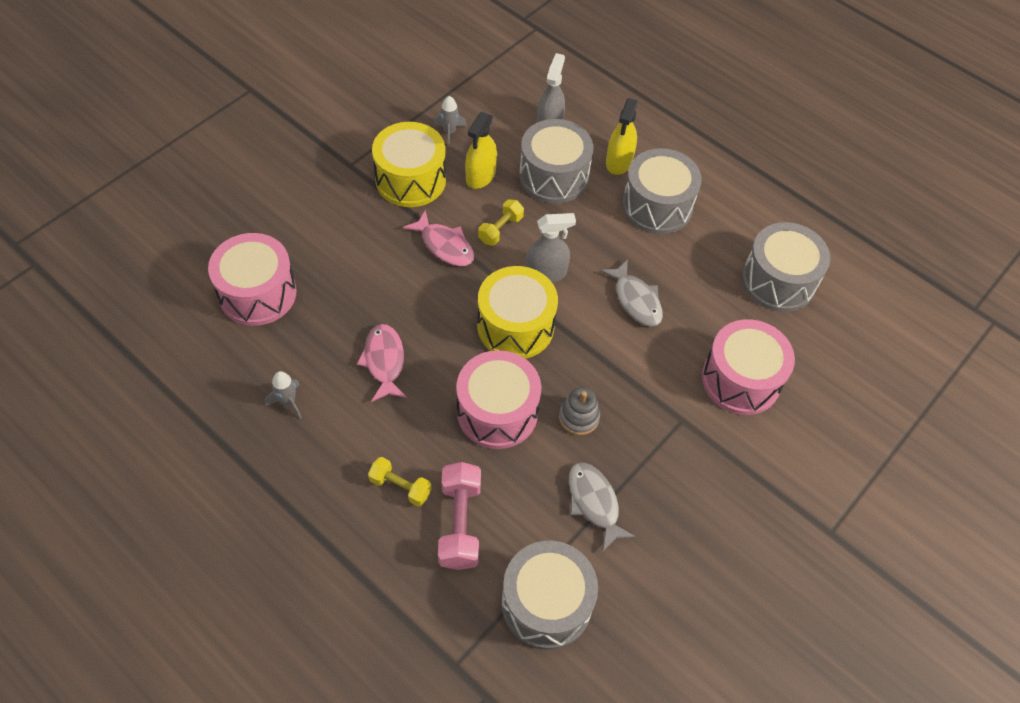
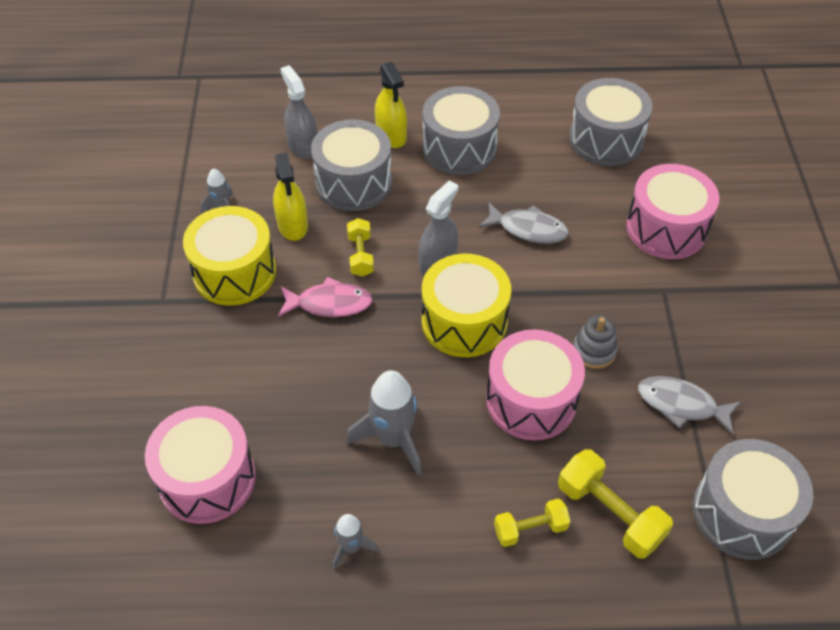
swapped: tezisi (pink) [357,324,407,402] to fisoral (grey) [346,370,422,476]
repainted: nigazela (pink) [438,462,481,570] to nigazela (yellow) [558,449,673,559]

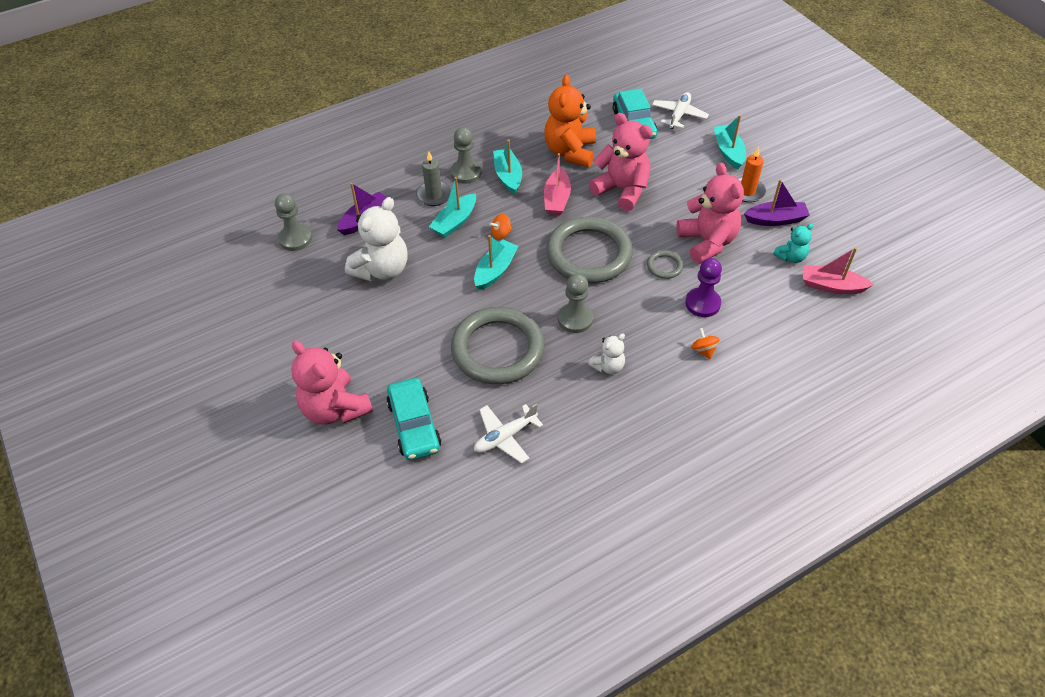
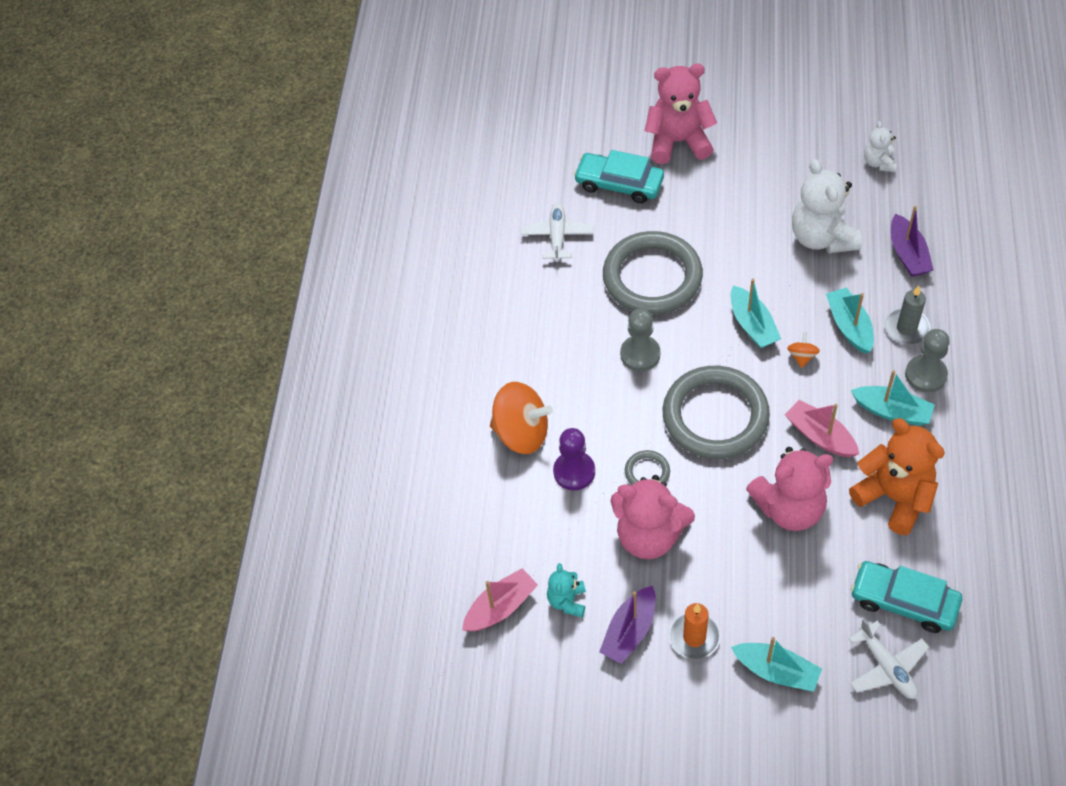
gone: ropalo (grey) [275,193,312,251]
shifted: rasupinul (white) [588,334,625,374] to [864,121,897,172]
scaled: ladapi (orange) [691,328,720,359] = [490,382,553,454] x2.23

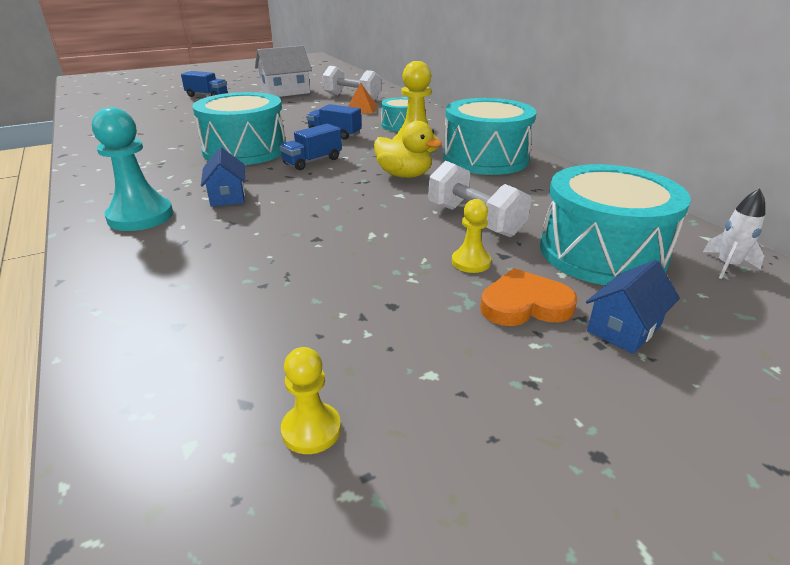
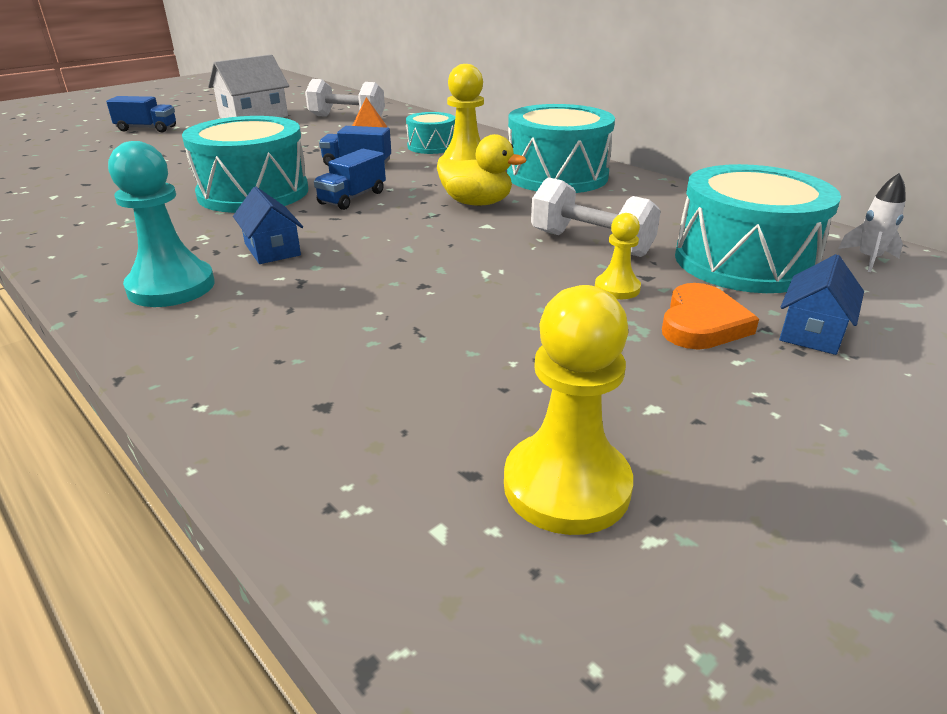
rotated: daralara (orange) [480,268,578,326] = [662,283,759,350] 135 degrees clockwise
scaled: ropalo (yellow) [281,347,341,454] = [504,285,633,535] x1.83

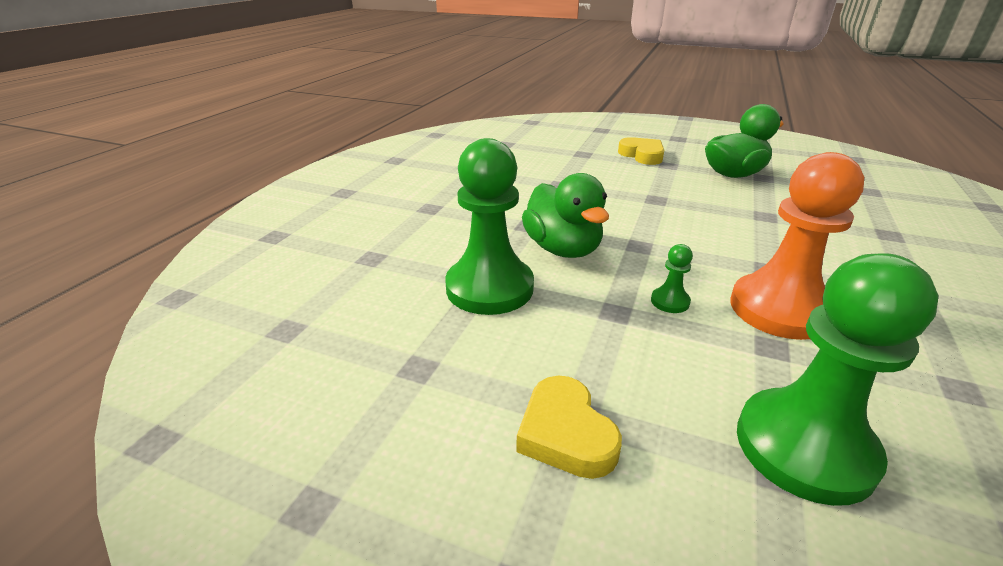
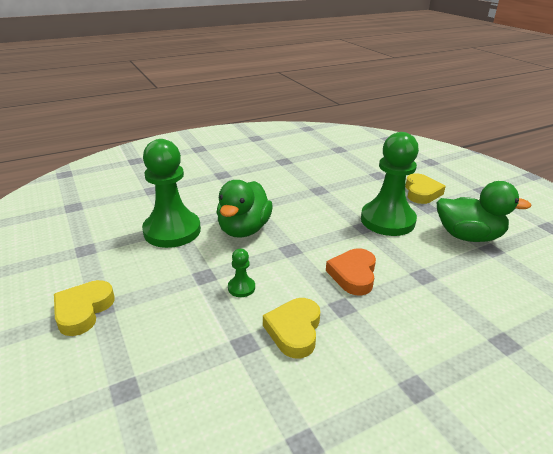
new: daralara (orange) [326,248,376,296]
shifted: ropalo (green) [737,253,938,506] to [361,132,419,236]
swapped: ropalo (orange) [730,152,864,340] to daralara (yellow) [263,298,320,358]

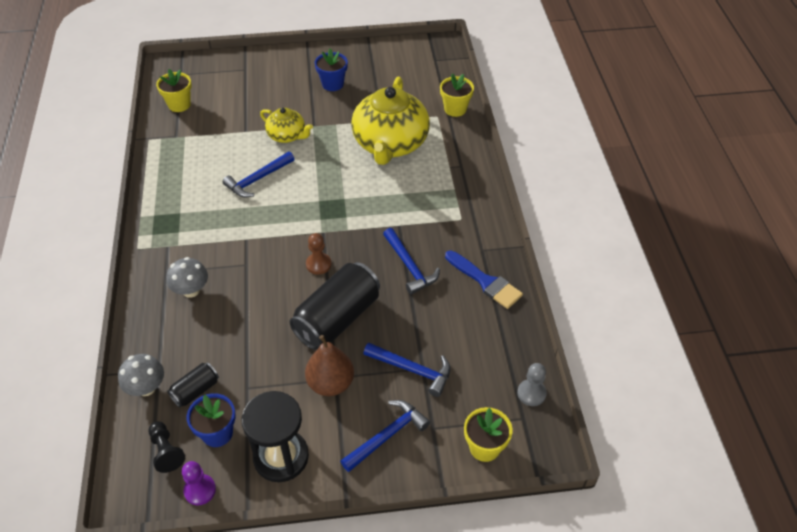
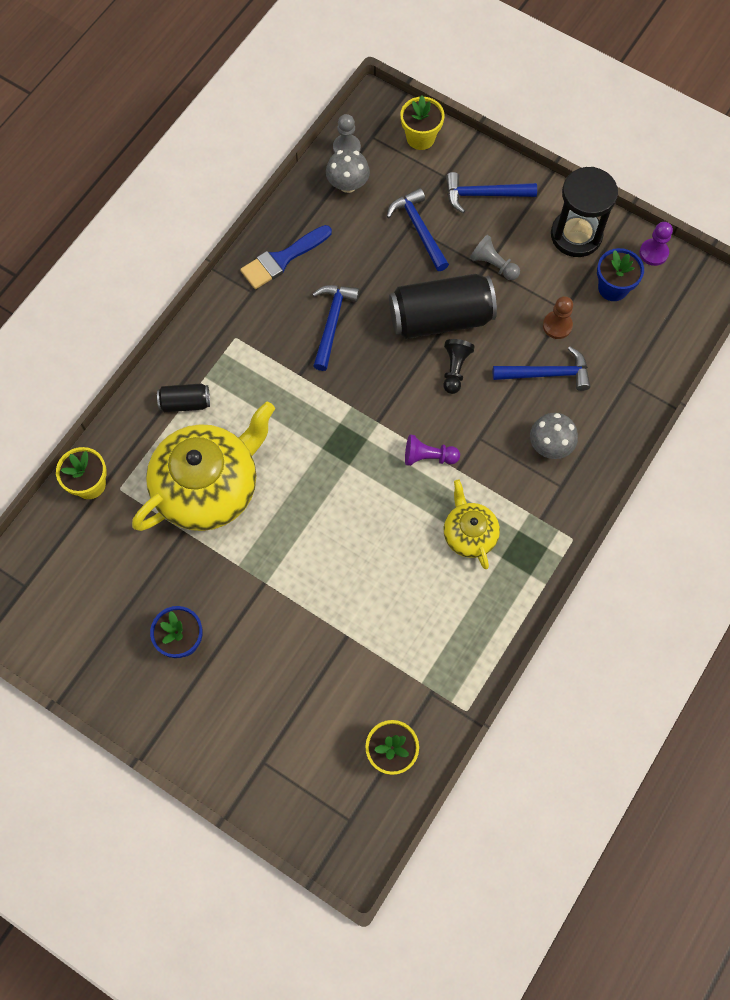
new: ropalo (purple) [405,435,460,466]
shifted: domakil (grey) [118,354,164,396] to [326,149,370,193]; ropalo (black) [149,421,185,473] to [443,339,475,394]; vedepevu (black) [167,362,219,408] to [157,384,210,412]; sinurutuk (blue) [223,151,294,197] to [493,347,590,391]; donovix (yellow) [260,108,313,143] to [444,480,500,569]; ropalo (brown) [306,233,331,275] to [543,296,573,339]
swapped: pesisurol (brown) [305,335,354,396] to ropalo (grey) [470,235,520,280]
rotated: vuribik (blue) [445,250,523,309] = [240,225,332,289] 120 degrees counterclockwise

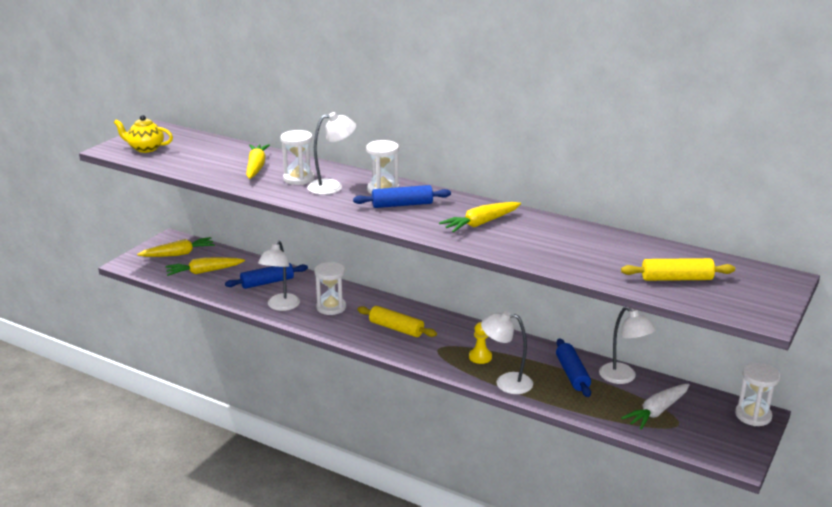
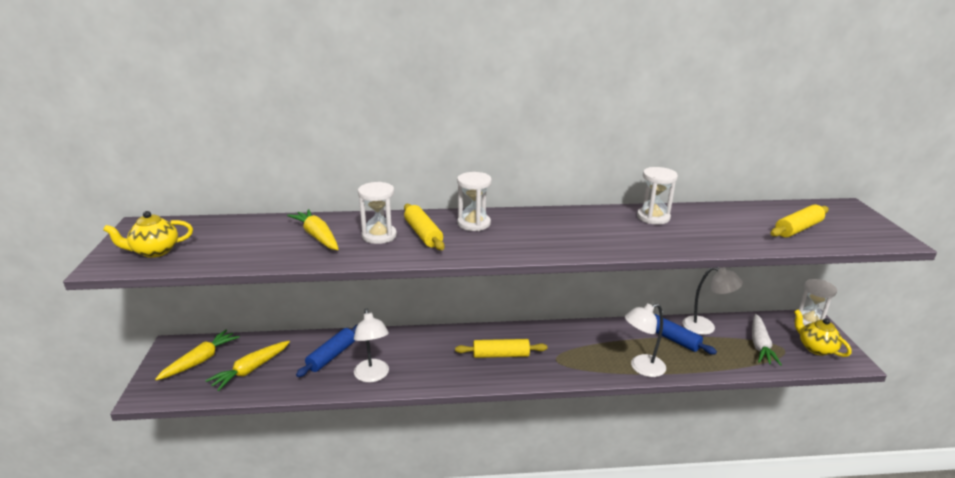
gone: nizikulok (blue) [353,185,451,208]; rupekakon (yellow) [439,202,521,232]; ropalo (yellow) [469,322,492,364]
new: donovix (yellow) [794,310,852,357]
shifted: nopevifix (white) [314,262,346,315] to [637,167,678,225]
swapped: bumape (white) [307,112,356,195] to nizikulok (yellow) [404,204,445,250]

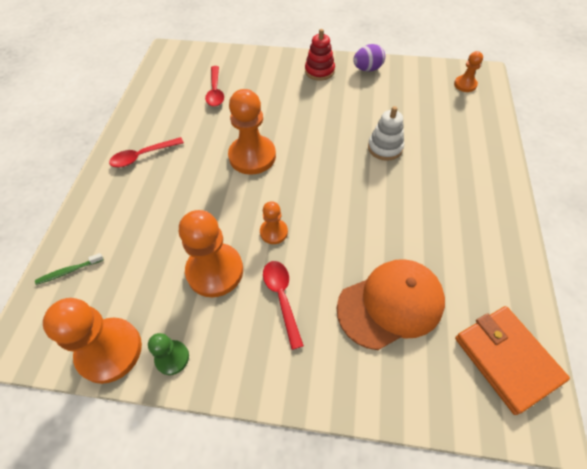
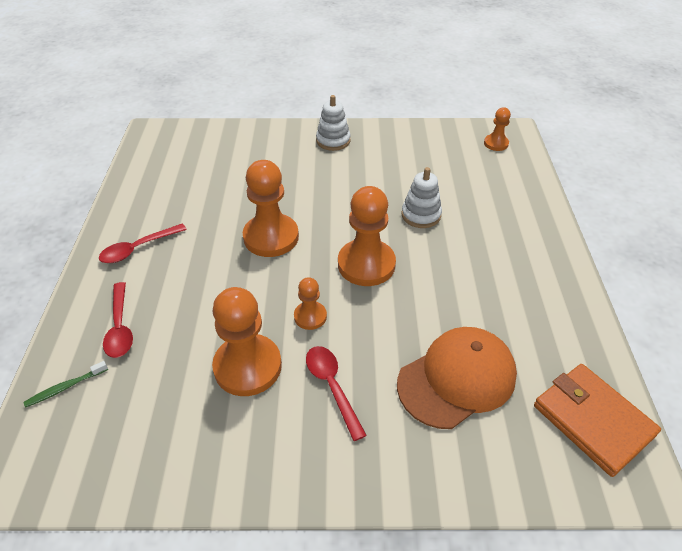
gone: ropalo (green) [148,333,189,375]; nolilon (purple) [353,44,385,72]
shifted: ropalo (orange) [43,298,142,384] to [338,186,396,286]; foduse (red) [205,66,224,107] to [103,282,133,358]
repainted: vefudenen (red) [305,29,335,81] to vefudenen (white) [316,95,351,151]

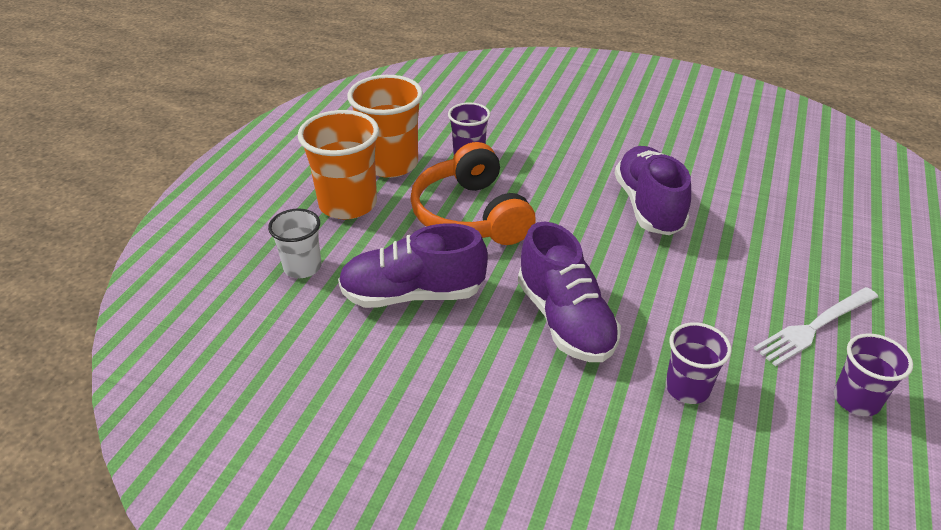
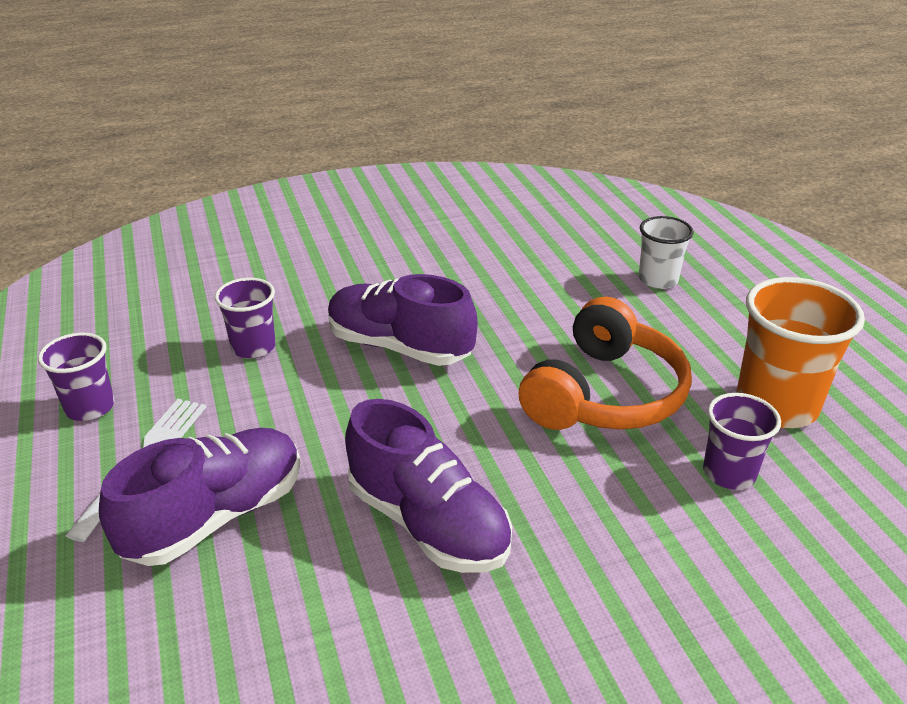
gone: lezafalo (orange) [298,110,379,219]
shifted: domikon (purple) [338,223,488,308] to [99,428,301,566]
rotated: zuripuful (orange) [410,142,536,245] = [519,297,692,430] 90 degrees clockwise

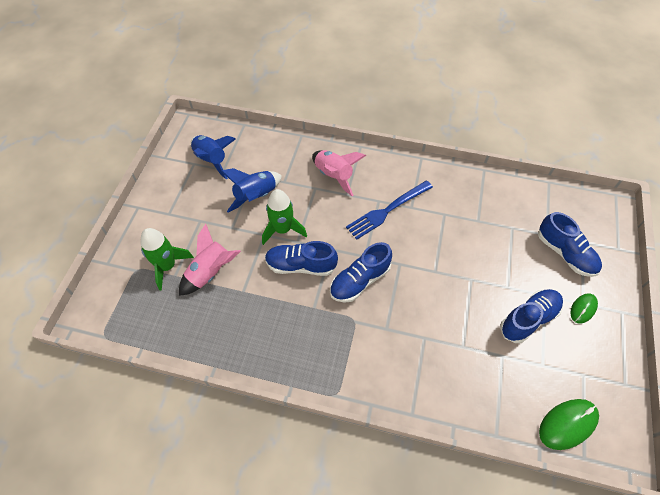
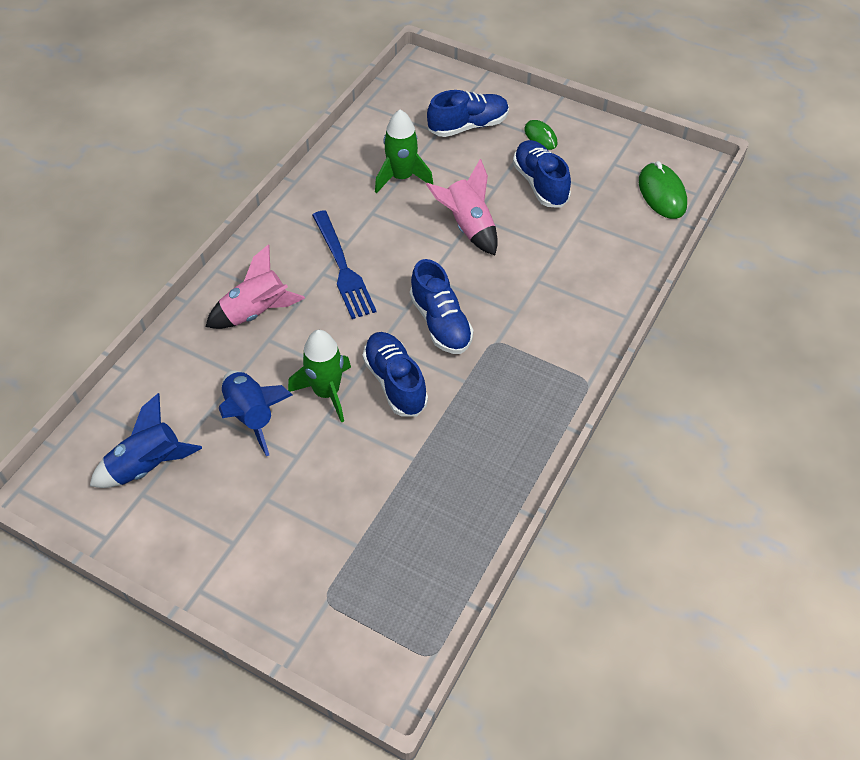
shifted: fisoral (green) [140,228,194,290] to [375,110,434,193]; fisoral (pink) [179,224,241,296] to [426,159,498,255]
rotated: domikon (blue) [265,241,338,276] = [363,332,428,417] 135 degrees clockwise

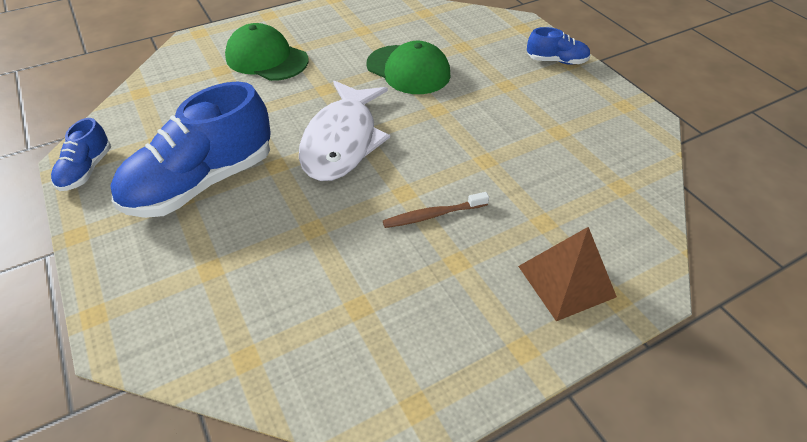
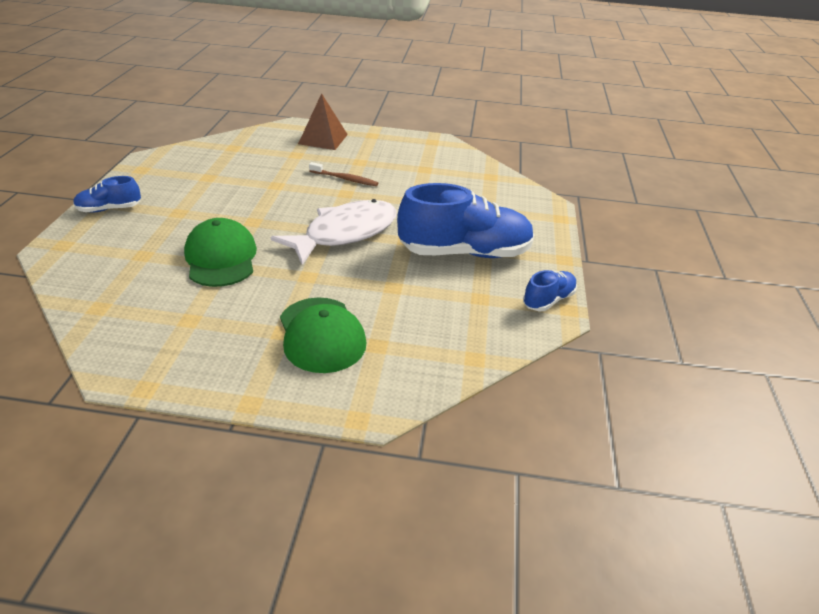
rotated: domikon (blue) [527,27,591,65] = [73,176,141,213] 60 degrees counterclockwise

